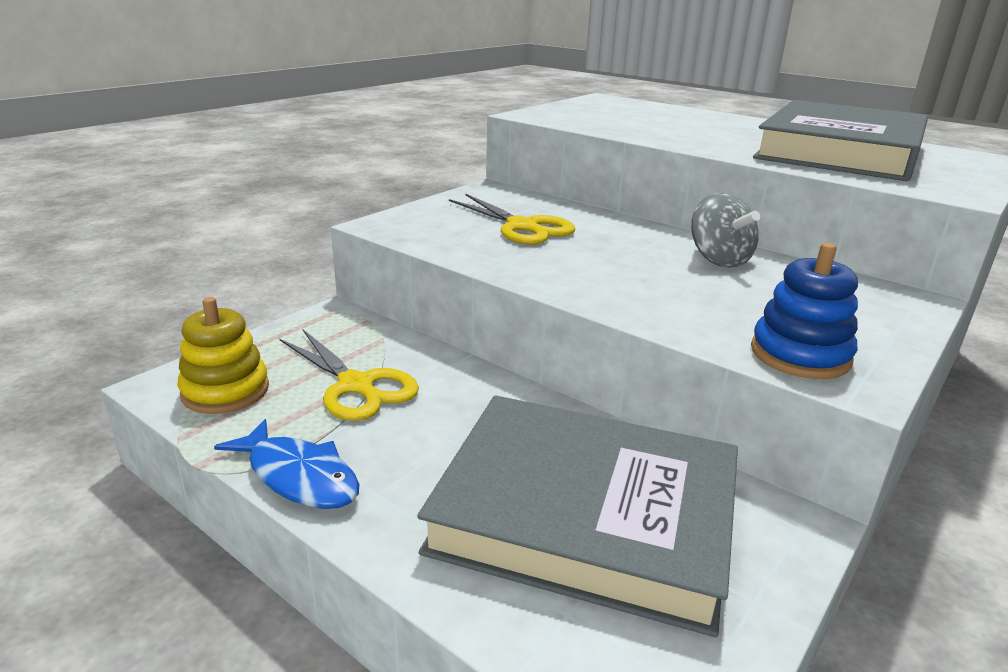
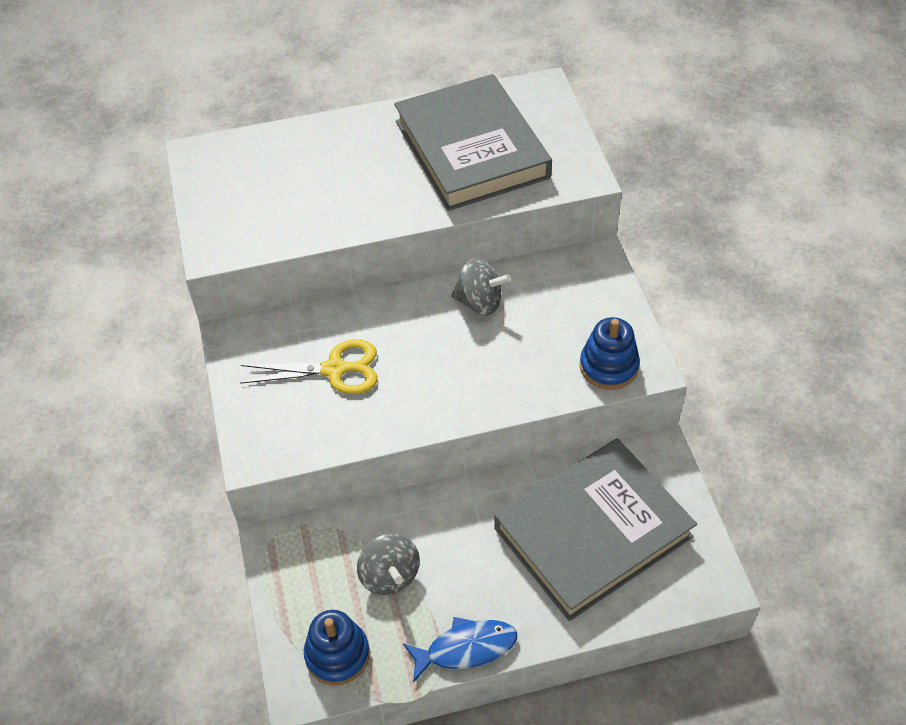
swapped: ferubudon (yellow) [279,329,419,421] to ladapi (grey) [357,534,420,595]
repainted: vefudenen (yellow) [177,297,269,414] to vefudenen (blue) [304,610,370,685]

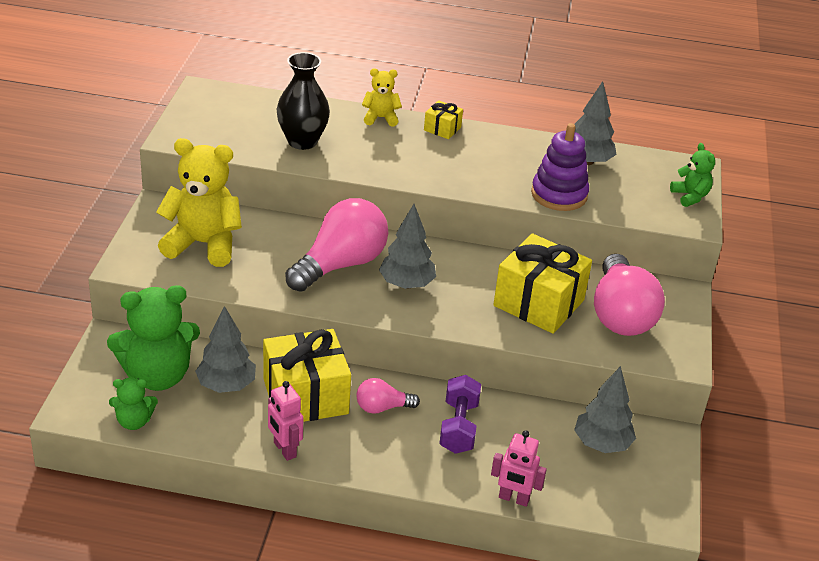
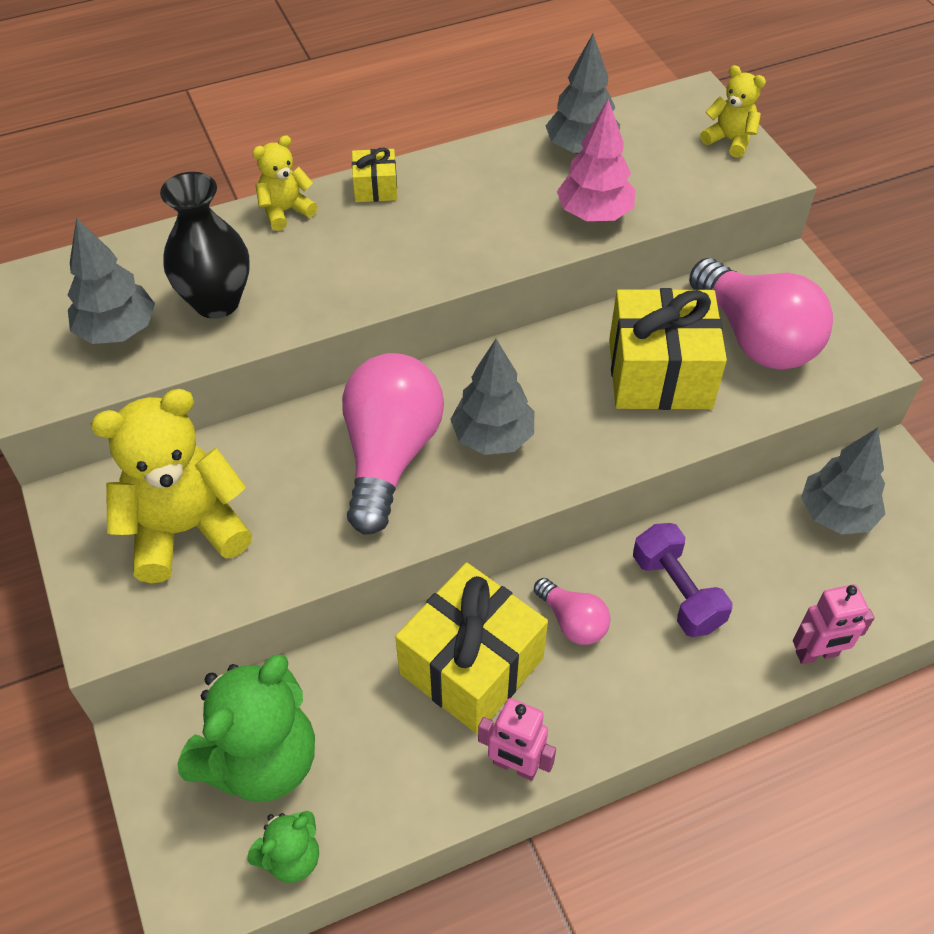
shifted: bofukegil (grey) [195,306,256,393] to [68,217,155,344]
swapped: vefudenen (purple) [531,123,589,211] to bofukegil (pink) [557,99,635,221]
repainted: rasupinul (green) [670,143,715,207] to rasupinul (yellow) [700,65,766,158]
rotated: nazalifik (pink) [356,378,420,414] = [534,578,610,645] 90 degrees counterclockwise

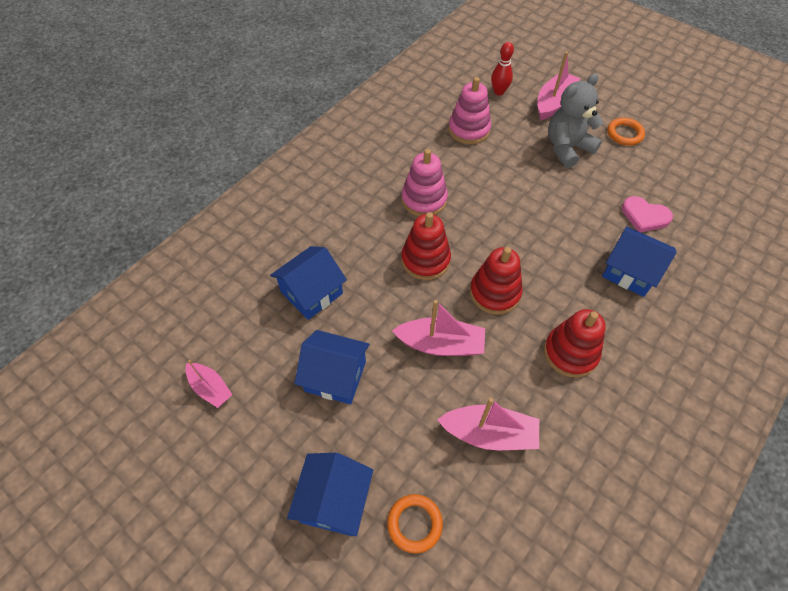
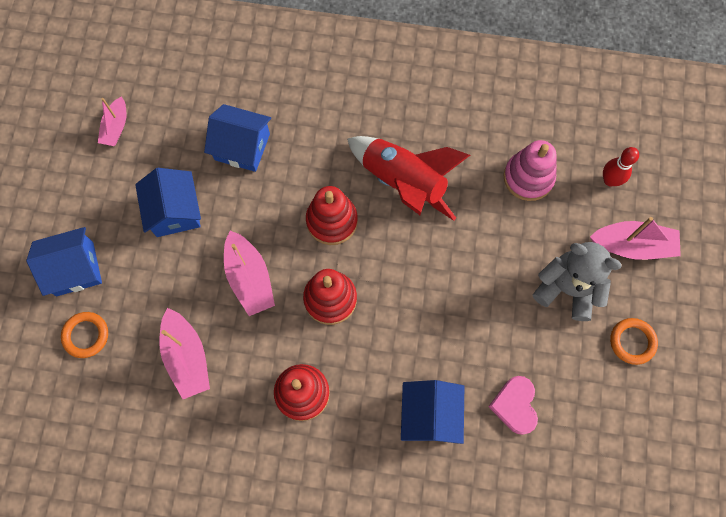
swapped: vefudenen (pink) [402,149,448,216] to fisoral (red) [347,136,470,221]

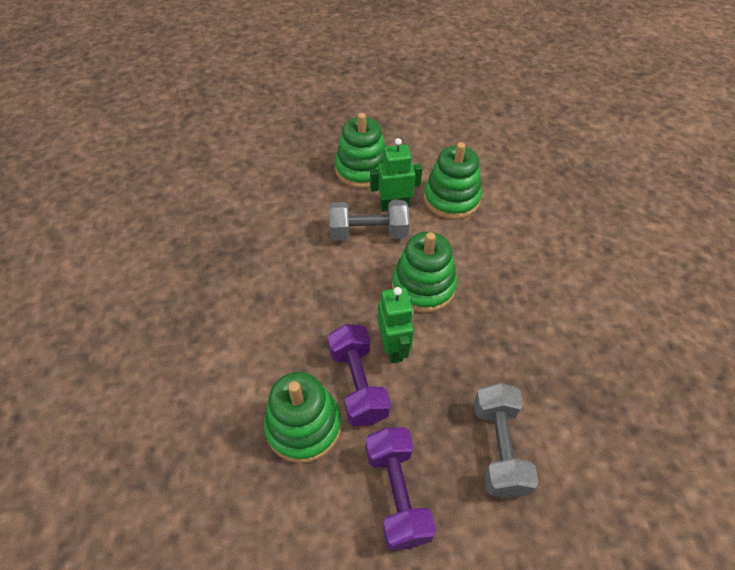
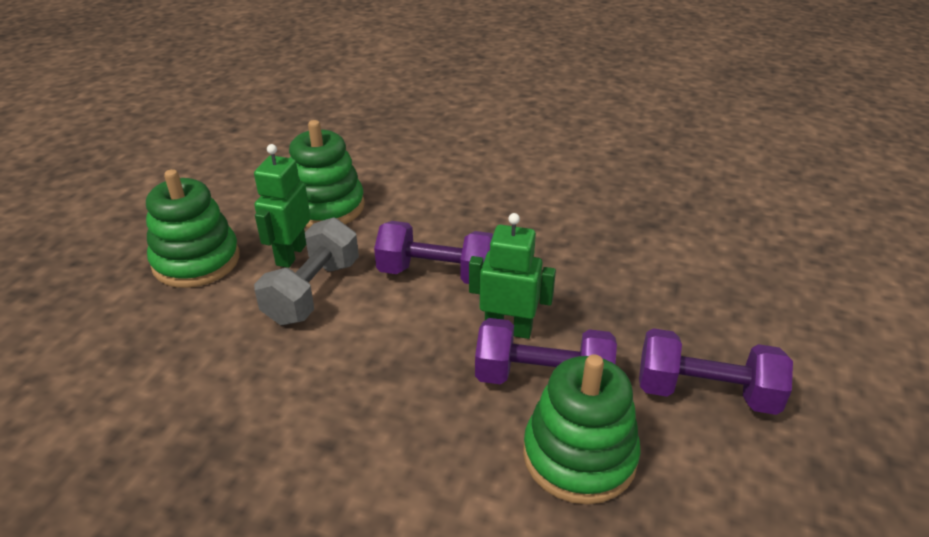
gone: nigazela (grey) [474,383,539,498]
swapped: vefudenen (green) [392,232,457,313] to nigazela (purple) [374,221,493,284]

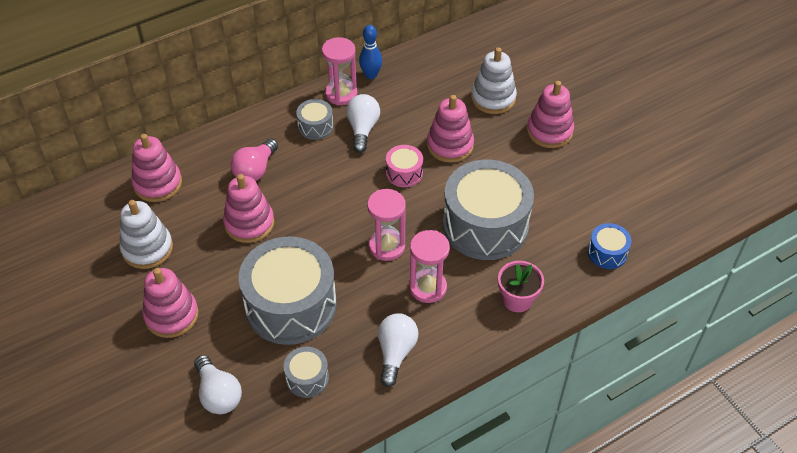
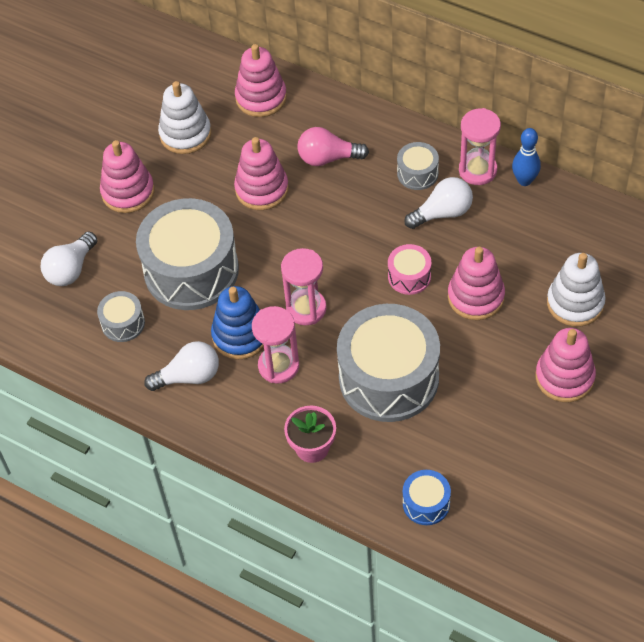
new: vefudenen (blue) [211,286,264,359]

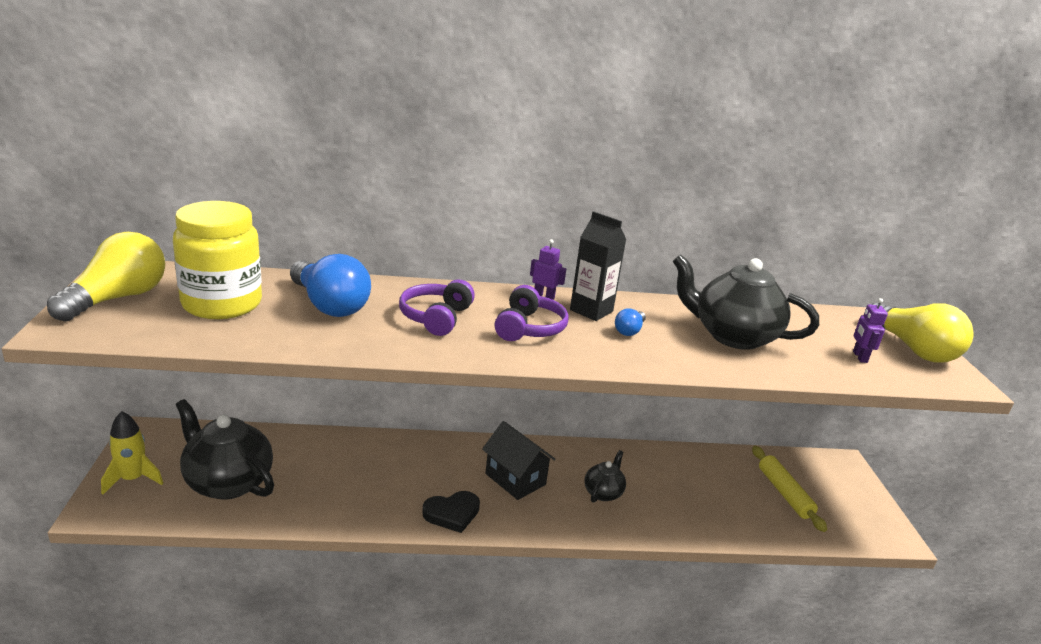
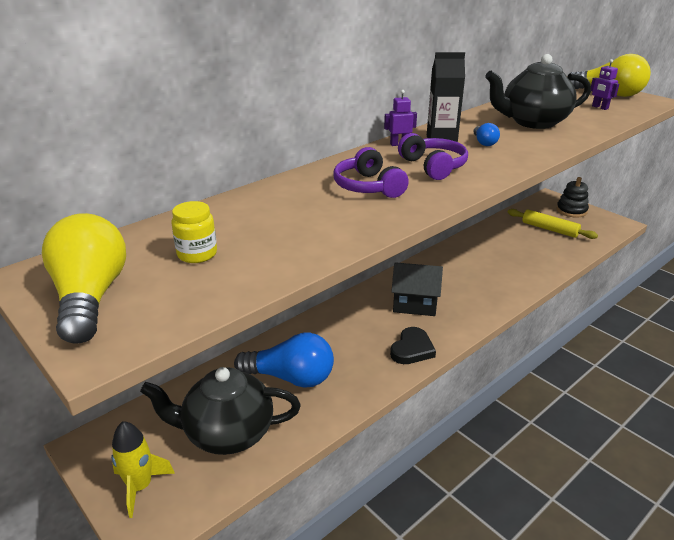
gone: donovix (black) [584,450,626,503]
new: vefudenen (black) [556,177,589,218]
shifted: nazalifik (blue) [290,254,371,317] to [234,332,334,388]
scaled: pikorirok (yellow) [173,201,262,319] = [171,201,217,263] x0.47

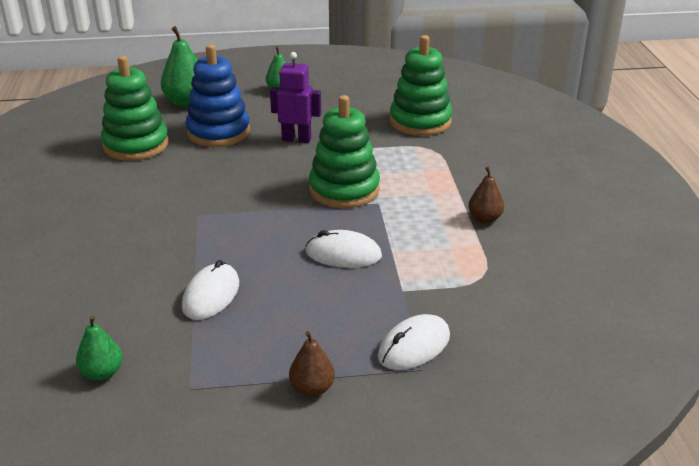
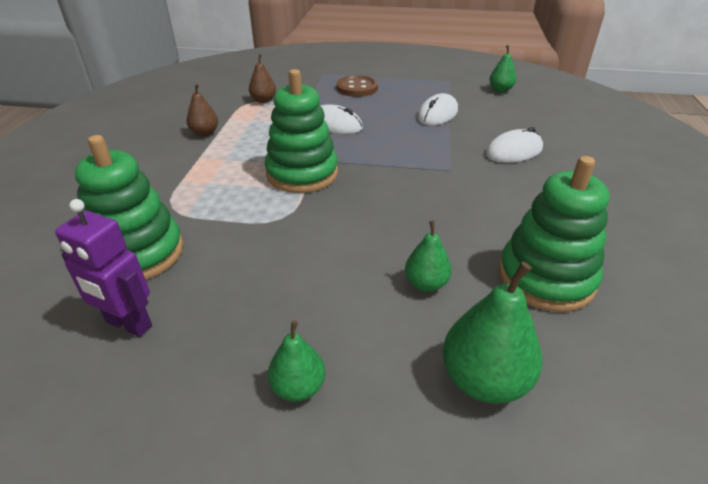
new: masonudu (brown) [337,75,378,97]
shifted: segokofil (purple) [270,52,321,143] to [55,199,152,337]; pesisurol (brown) [289,331,335,397] to [249,54,276,103]; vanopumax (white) [378,314,450,370] to [486,127,543,163]
swapped: vefudenen (blue) [185,44,250,147] to pesisurol (green) [405,220,452,292]

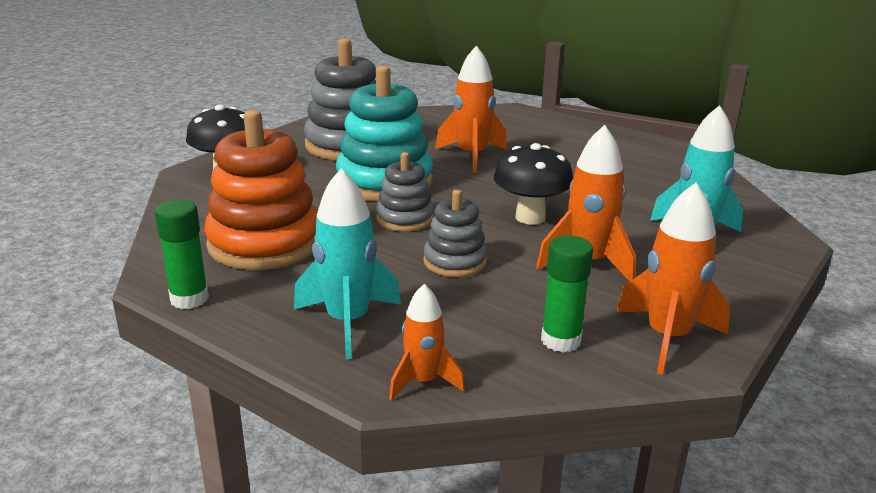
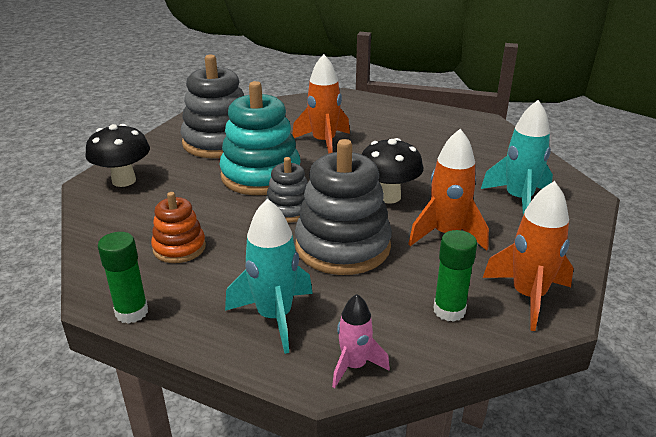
repainted: fisoral (orange) [389,284,465,401] to fisoral (pink) [332,294,390,388]
scaled: vefudenen (orange) [204,110,318,270] = [151,192,206,263] x0.55; vefudenen (grey) [423,190,487,277] = [295,139,392,275] x1.83

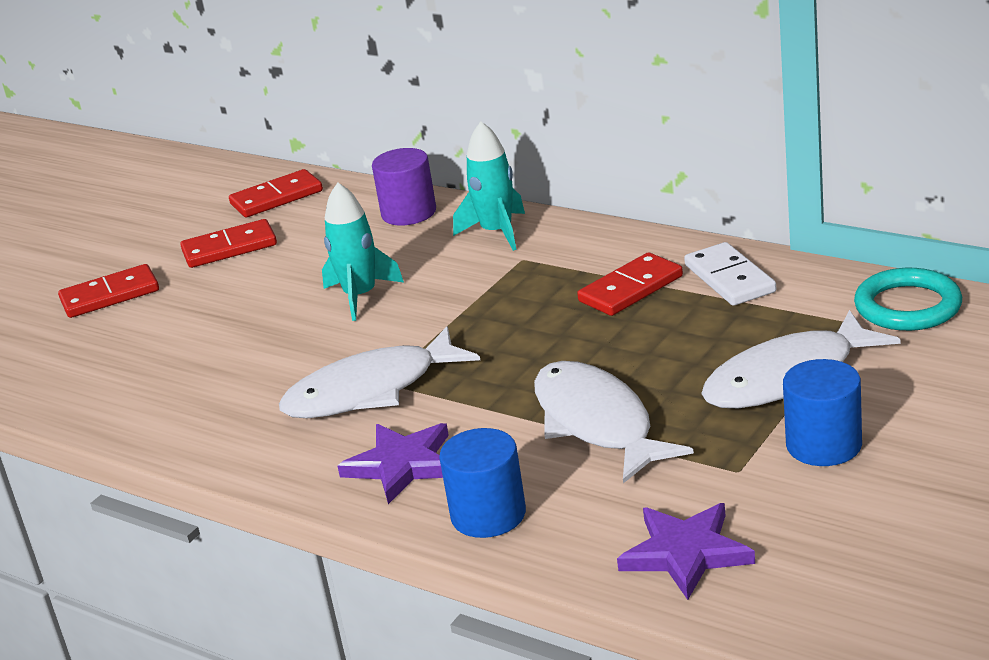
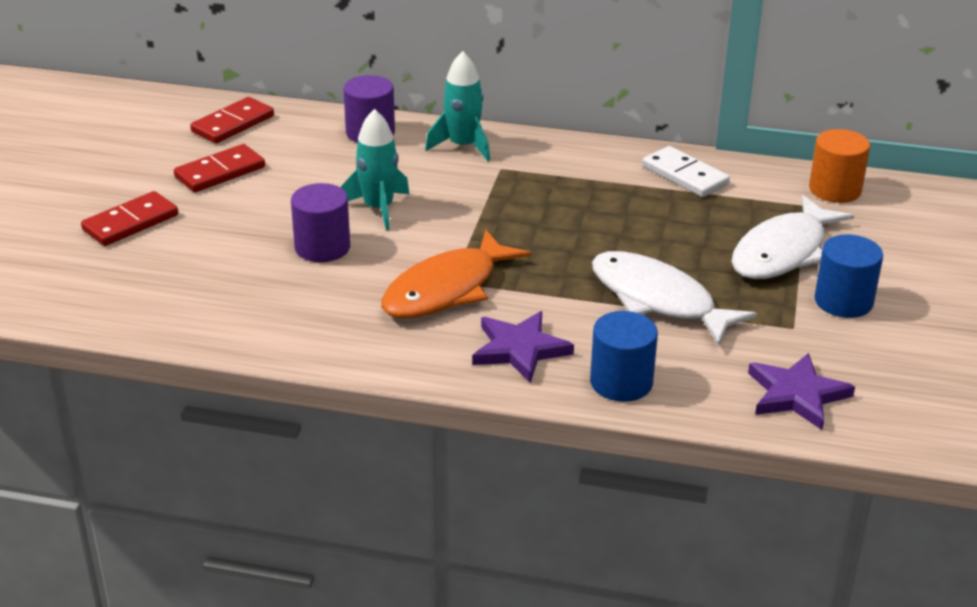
gone: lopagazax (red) [577,252,683,316]
new: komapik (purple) [291,183,350,262]
swapped: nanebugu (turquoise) [854,268,962,331] to komapik (orange) [809,129,870,203]
repainted: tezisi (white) [279,326,480,418] to tezisi (orange) [381,230,531,318]

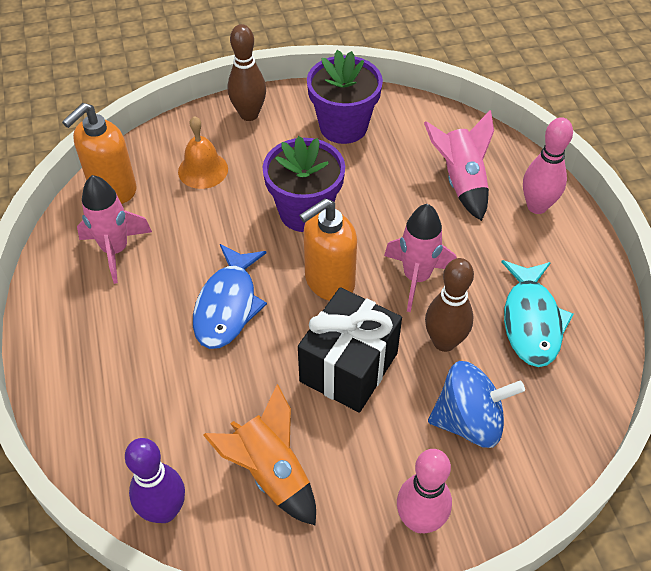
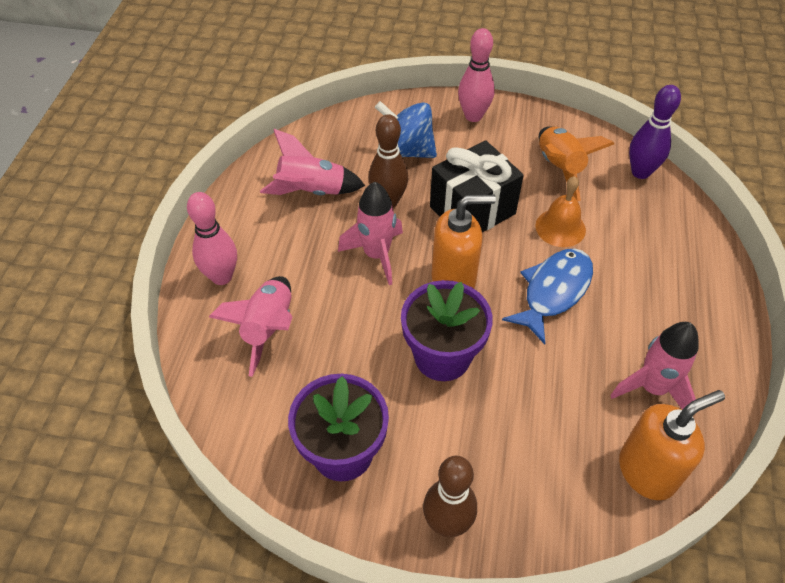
shifted: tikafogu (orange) [178,116,228,189] to [535,176,586,247]
swapped: tezisi (turquoise) [502,260,574,367] to fisoral (pink) [260,129,365,195]

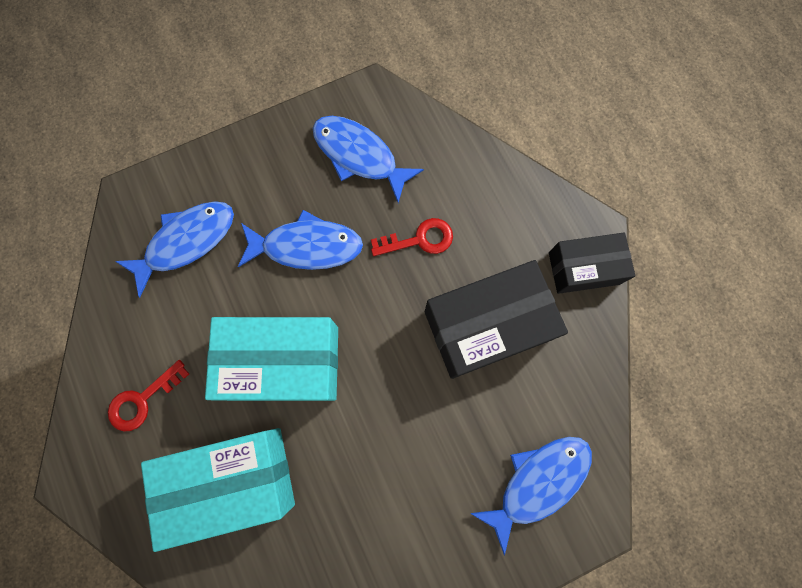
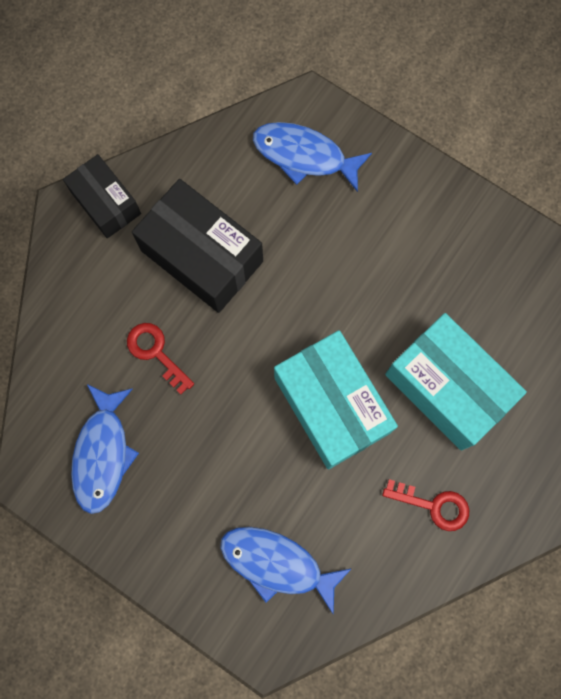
gone: tezisi (blue) [238,210,363,270]

